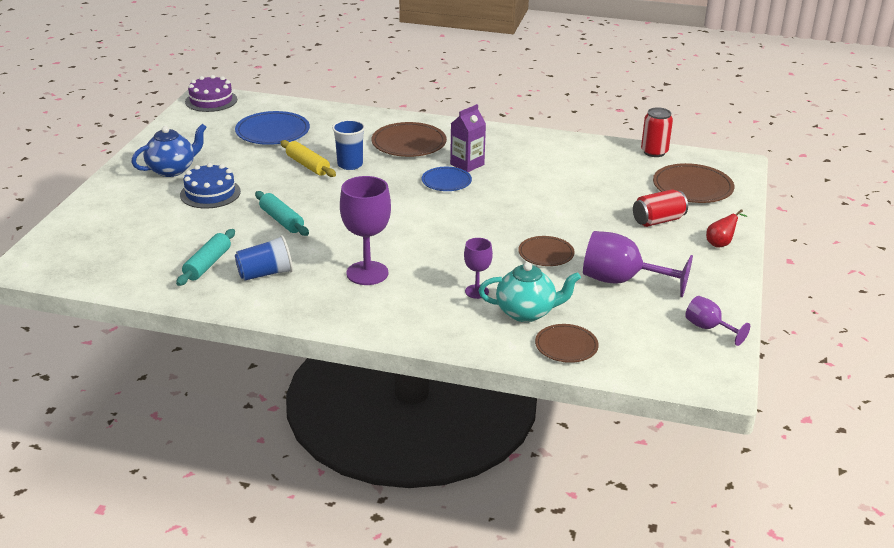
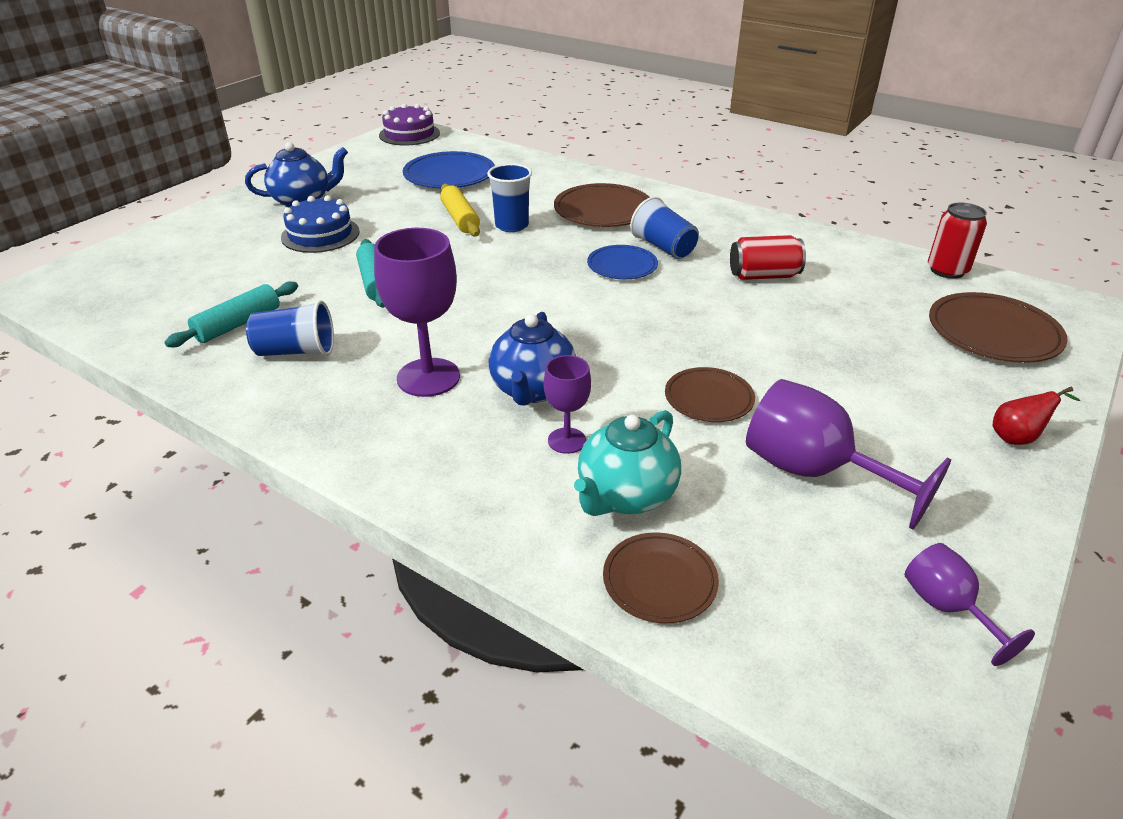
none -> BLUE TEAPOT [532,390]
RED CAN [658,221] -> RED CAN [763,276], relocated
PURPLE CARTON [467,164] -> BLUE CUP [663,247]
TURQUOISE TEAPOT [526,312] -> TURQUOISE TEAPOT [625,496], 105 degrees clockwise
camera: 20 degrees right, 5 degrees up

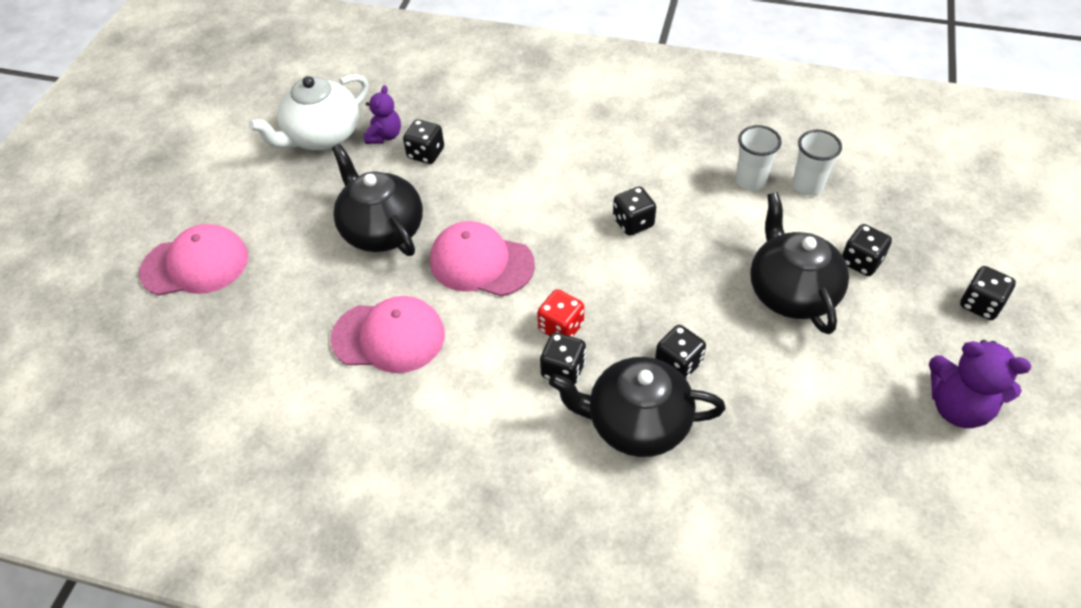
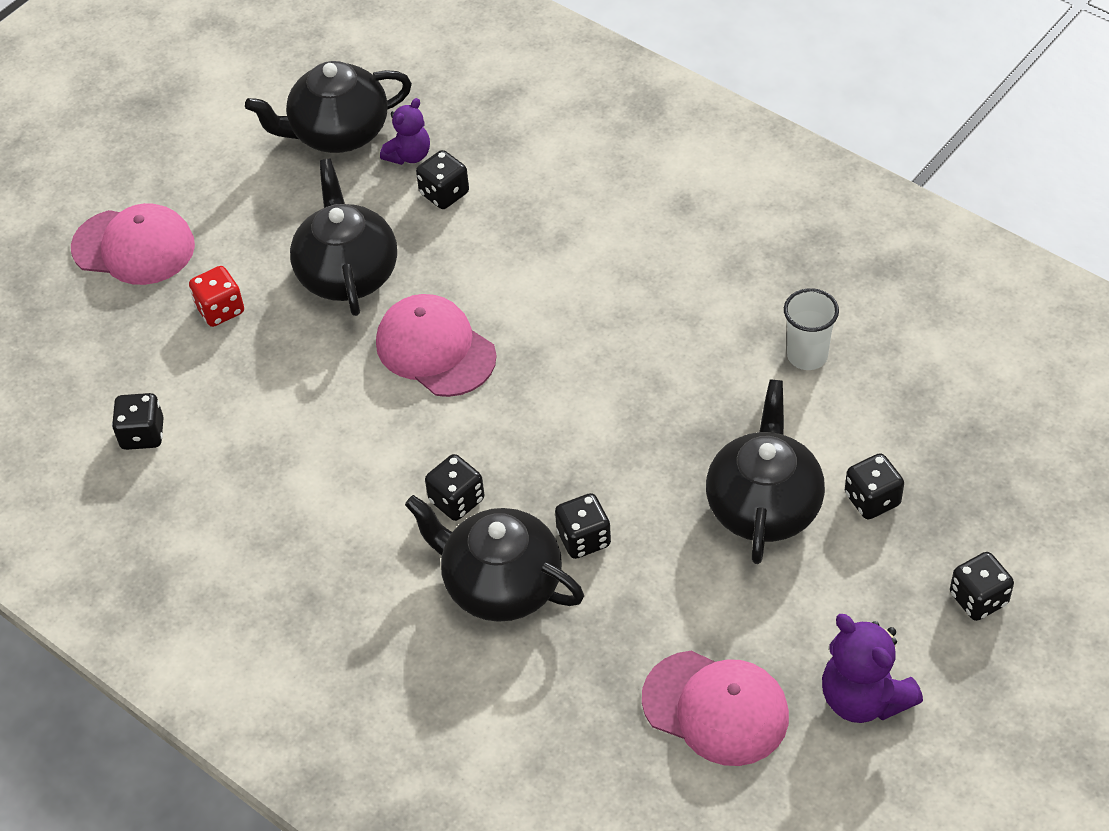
WHITE CUP [807,185] -> none
PINK CAP [389,336] -> PINK CAP [715,708], relocated
RED DICE [561,327] -> RED DICE [220,310], relocated
BLACK DICE [633,222] -> BLACK DICE [142,434], relocated
WHITE TEAPOT [322,136] -> BLACK TEAPOT [338,133]
camera: 25 degrees right, 0 degrees up

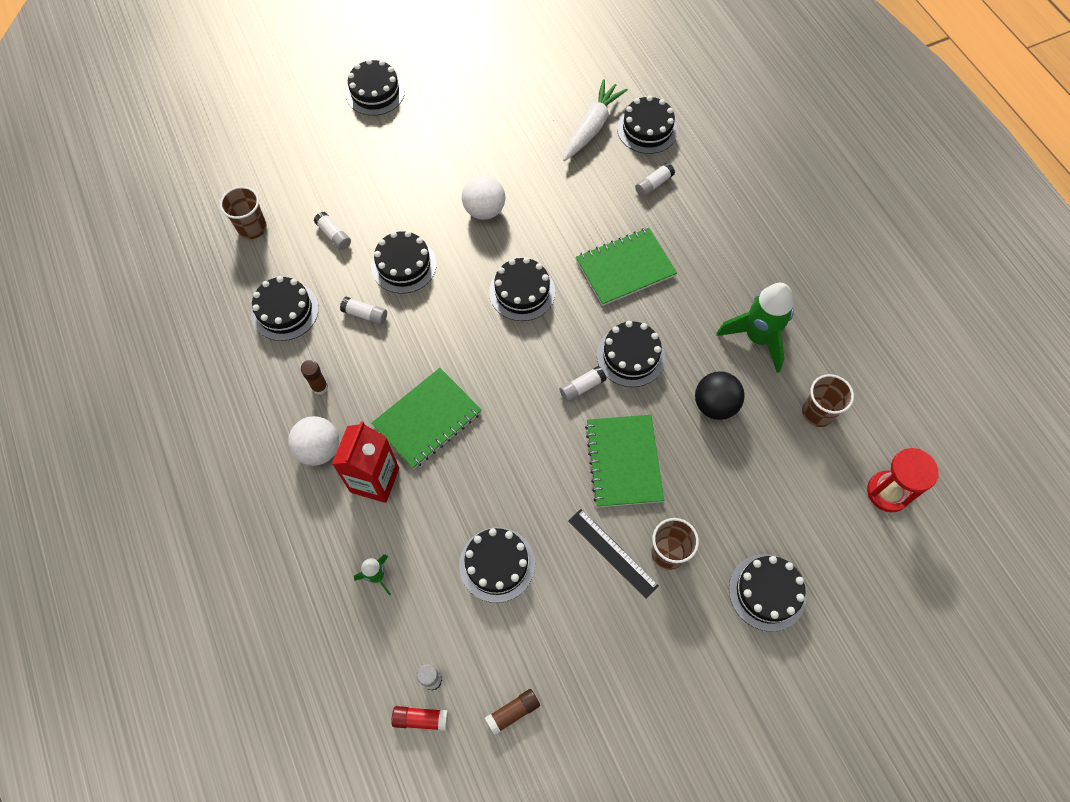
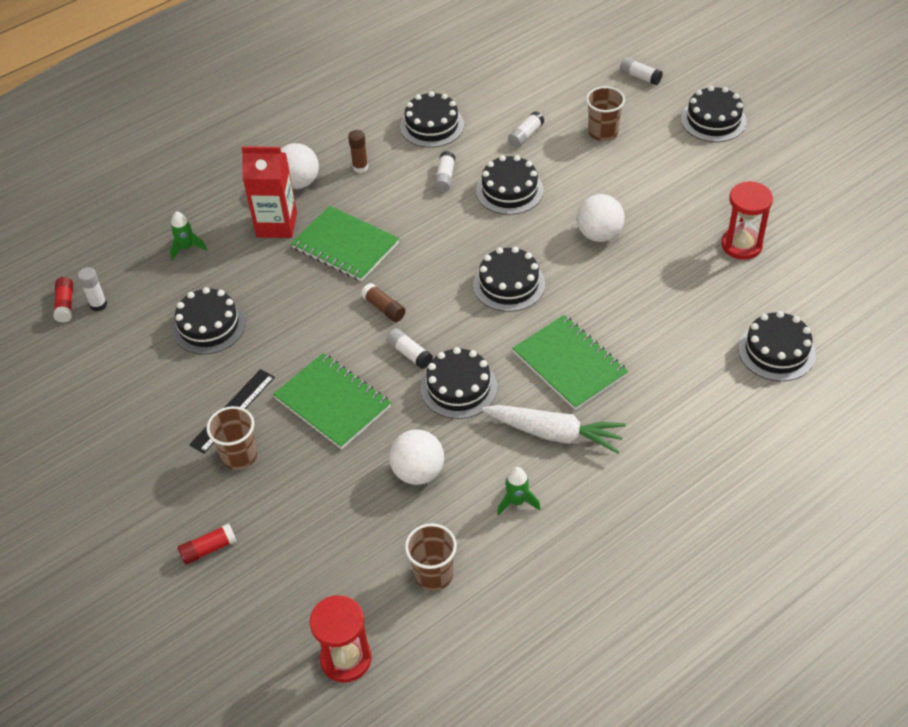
none -> RED HOURGLASS [741,245]
BROWN CUP [252,228] -> BROWN CUP [603,132], relocated
BROWN GLUE STICK [513,712] -> BROWN GLUE STICK [384,308], relocated
WHITE CARROT [592,127] -> WHITE CARROT [554,433], relocated
WHITE GLUE STICK [653,184] -> WHITE GLUE STICK [640,77], relocated
BLACK CAKE [767,592] -> RED GLUE STICK [208,549]
BLACK BALL [715,405] -> WHITE BALL [418,472]
GREEN NOTEBOOK [623,461] -> GREEN NOTEBOOK [332,402], 60 degrees clockwise
GREEN ROCKET [757,338] -> GREEN ROCKET [517,502], x0.49
camera: 80 degrees right, 15 degrees down

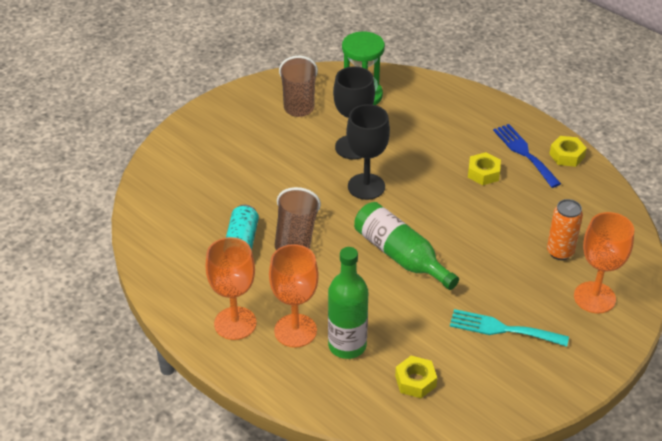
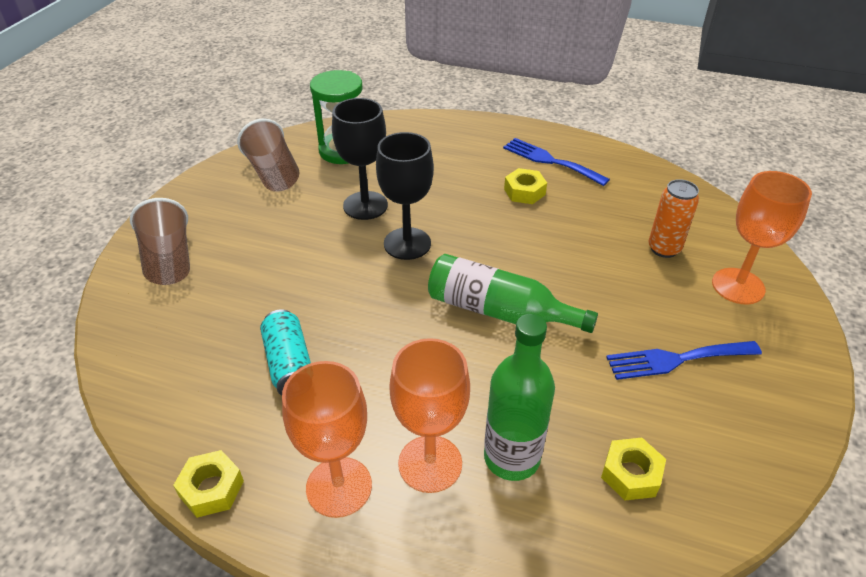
BROWN CUP [296,237] -> BROWN CUP [169,261], relocated
YELLOW NUT [567,155] -> YELLOW NUT [211,488], relocated
TURQUOISE FORK [502,329] -> BLUE FORK [676,359]
camera: 25 degrees left, 0 degrees up

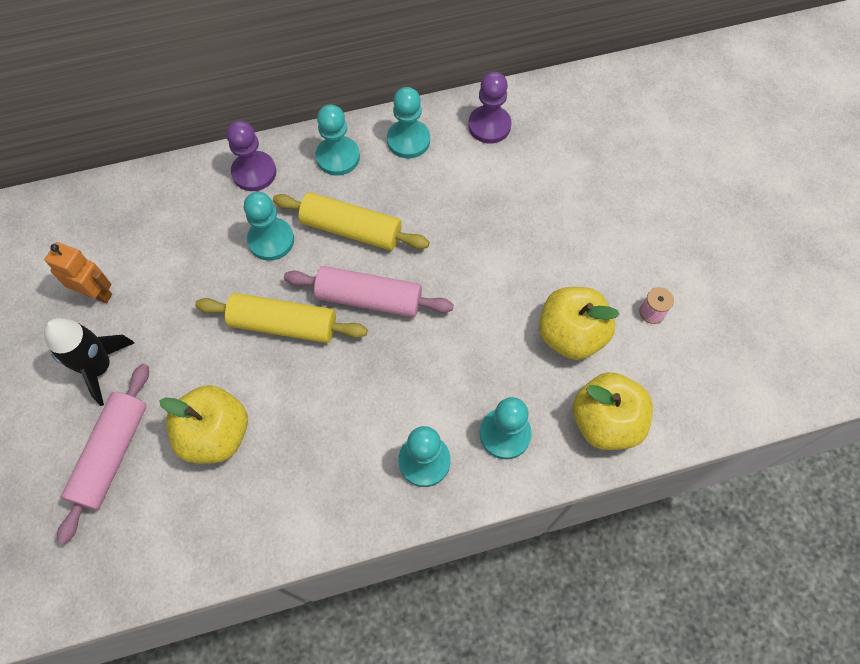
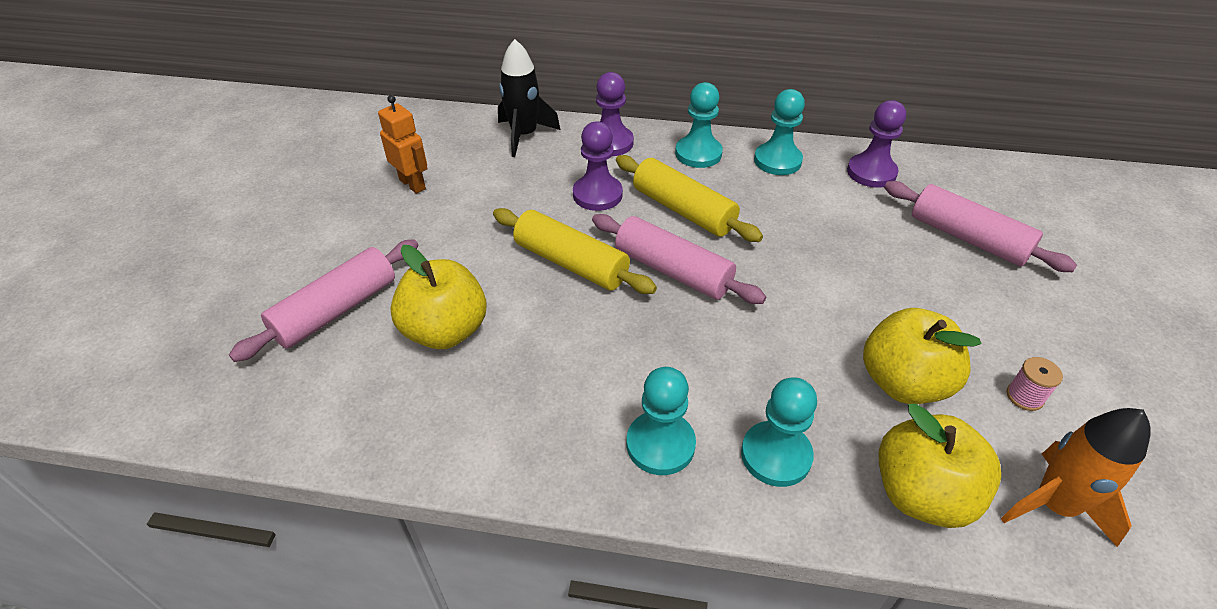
none -> PINK ROLLING PIN [967,238]
none -> ORANGE ROCKET [1054,505]
BLACK ROCKET [99,367] -> BLACK ROCKET [524,135], relocated
TURQUOISE PAWN [271,240] -> PURPLE PAWN [597,195]
camera: 25 degrees right, 20 degrees down

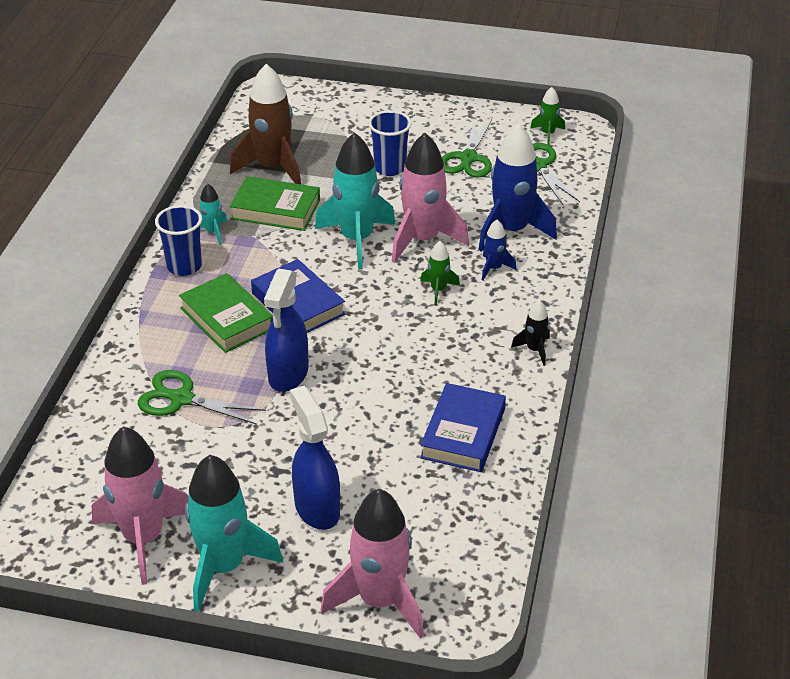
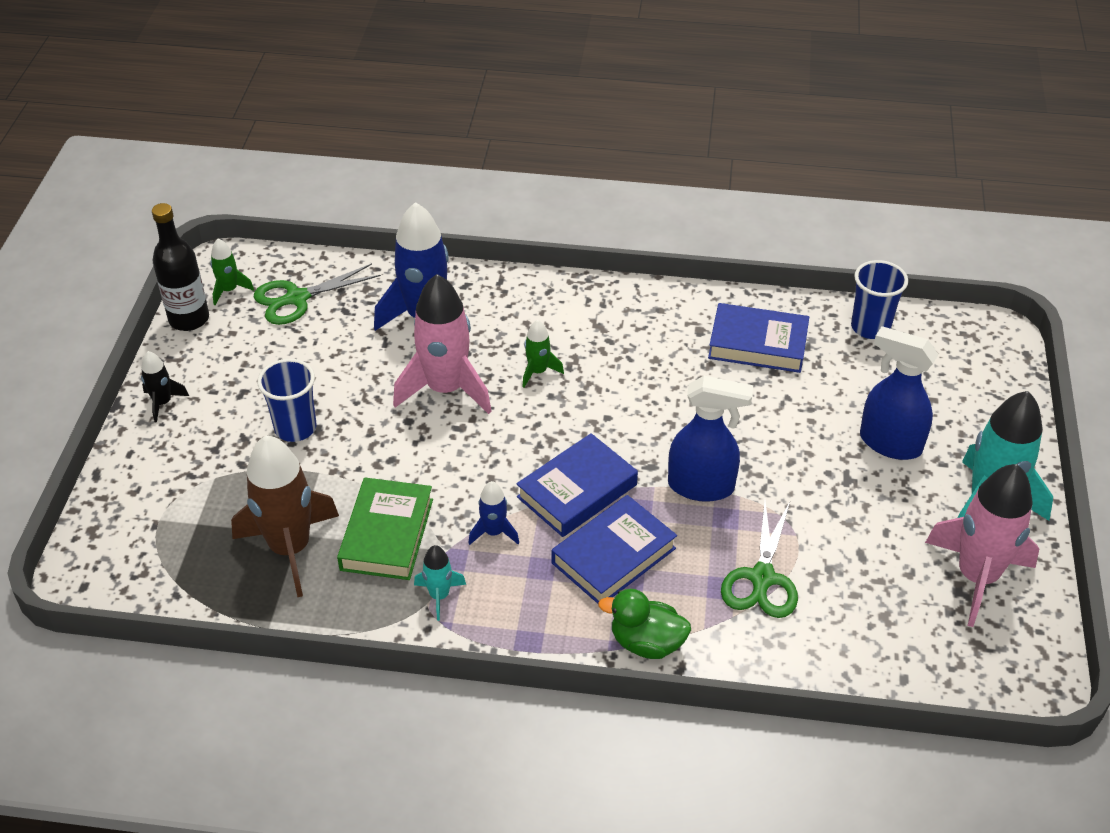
TURQUOISE ROCKET [357,239] -> none
PINK ROCKET [379,601] -> none
GREEN SCISSORS [468,158] -> none
none -> BLACK BOTTLE [189,319]
none -> GREEN DUCK [646,643]
BLUE CUP [184,266] -> BLUE CUP [870,327], relocated
BLUE ROCKET [494,268] -> BLUE ROCKET [494,532], relocated
BLACK ROCKET [534,350] -> BLACK ROCKET [163,403], relocated
GREEN BOOK [227,318] -> BLUE BOOK [613,555]
BLUE SPRAY BOTTLE [317,508] -> BLUE SPRAY BOTTLE [889,443], 60 degrees clockwise
camera: 95 degrees left, 5 degrees up

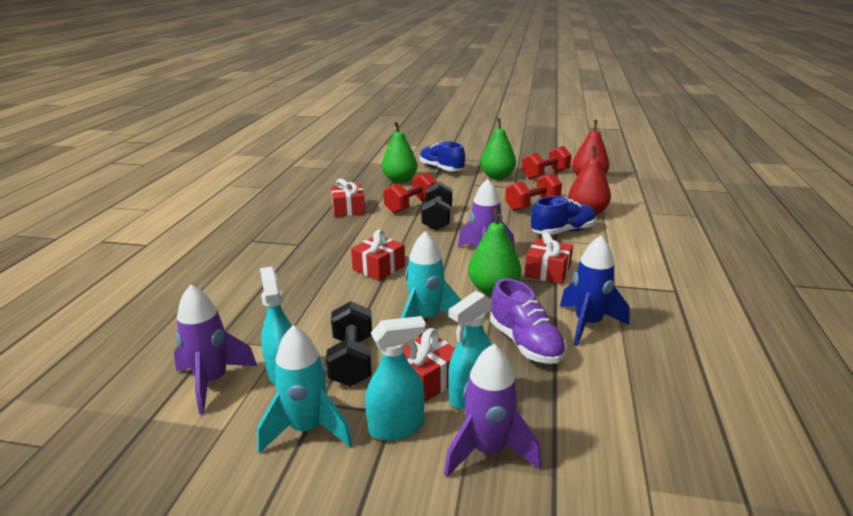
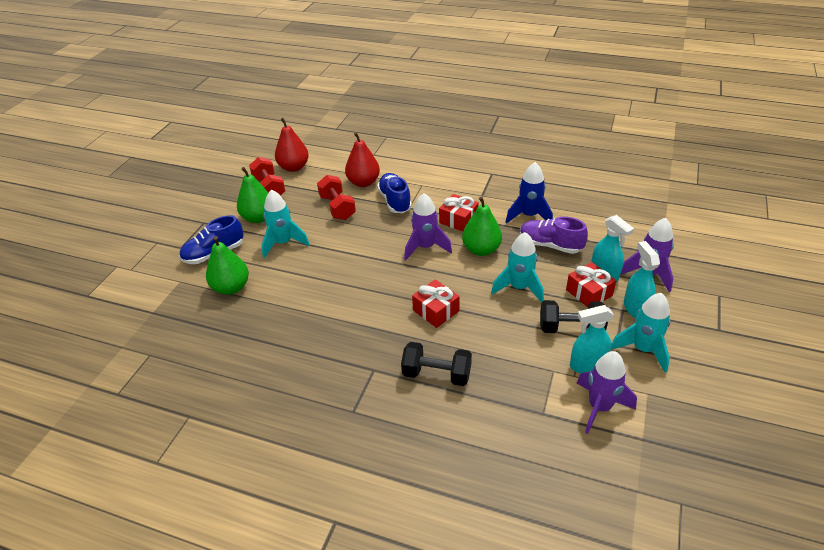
RED GIFT [348,209] -> none
RED DUMBBELL [411,206] -> none
none -> TURQUOISE ROCKET [283,243]
BLACK DUMBBELL [437,219] -> BLACK DUMBBELL [436,374], relocated
PURPLE SHOE [525,343] -> PURPLE SHOE [550,245], 135 degrees counterclockwise
camera: 80 degrees left, 15 degrees up

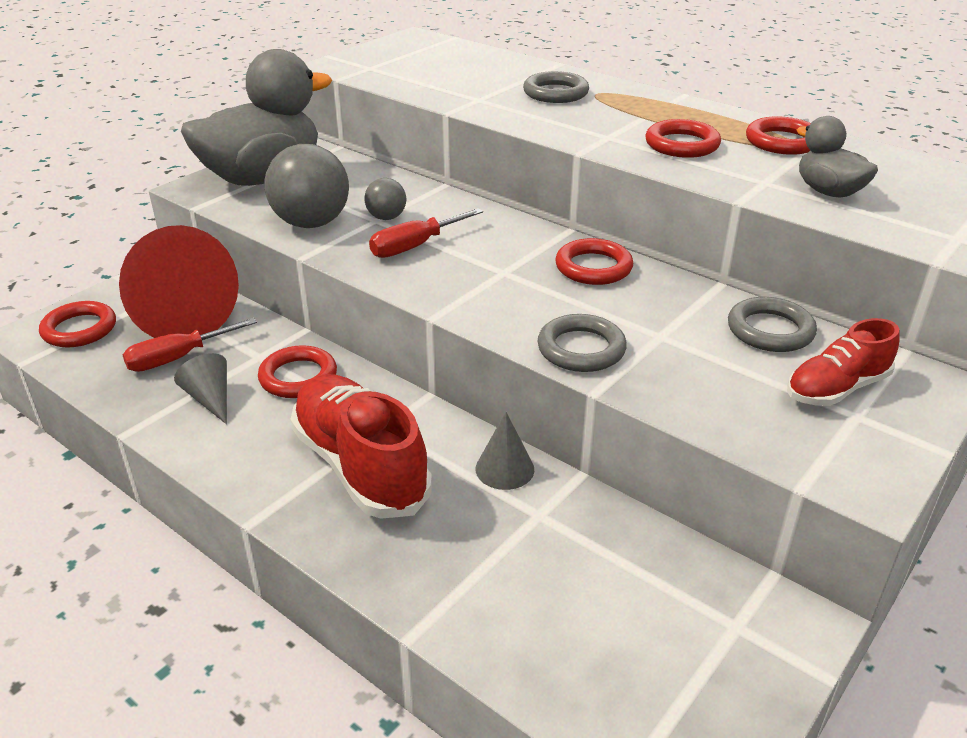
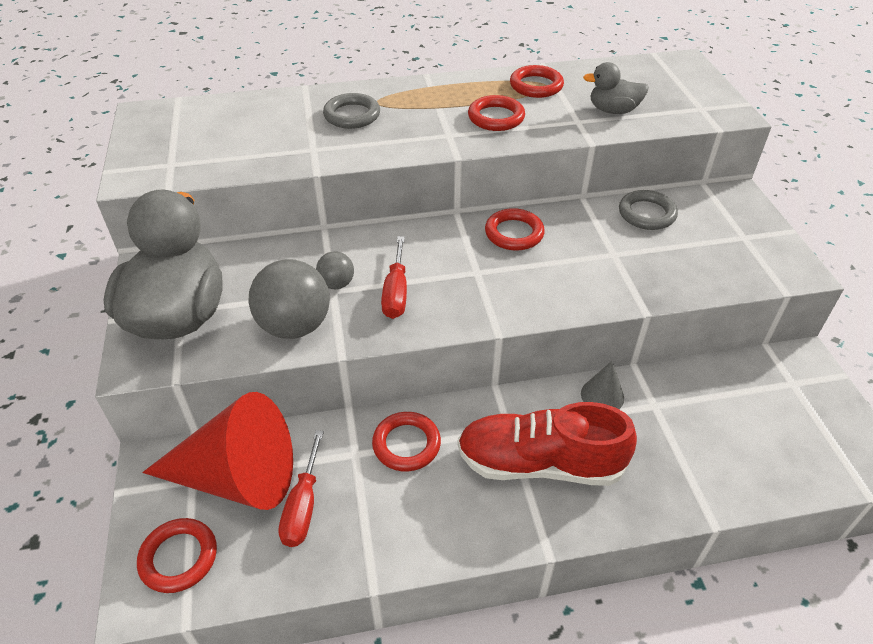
GREY CONE [210,399] -> none
GREY RING [581,349] -> none
RED SHOE [836,389] -> none
camera: 50 degrees left, 10 degrees up

